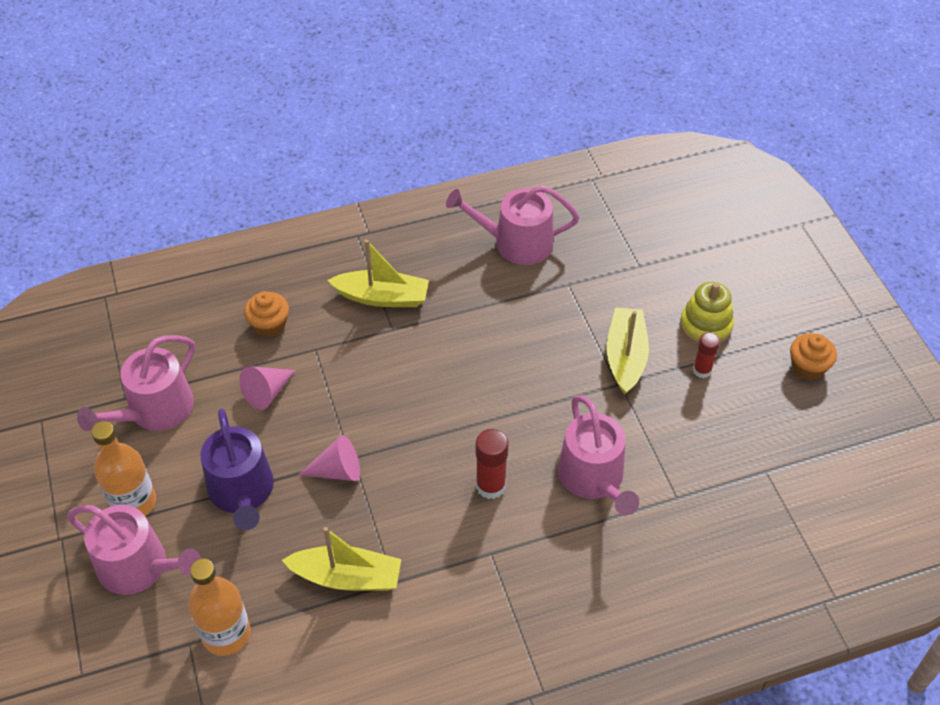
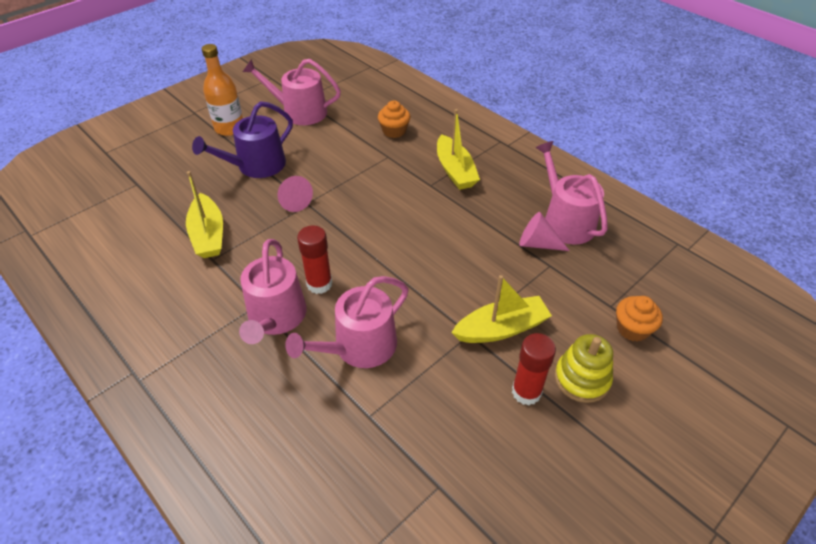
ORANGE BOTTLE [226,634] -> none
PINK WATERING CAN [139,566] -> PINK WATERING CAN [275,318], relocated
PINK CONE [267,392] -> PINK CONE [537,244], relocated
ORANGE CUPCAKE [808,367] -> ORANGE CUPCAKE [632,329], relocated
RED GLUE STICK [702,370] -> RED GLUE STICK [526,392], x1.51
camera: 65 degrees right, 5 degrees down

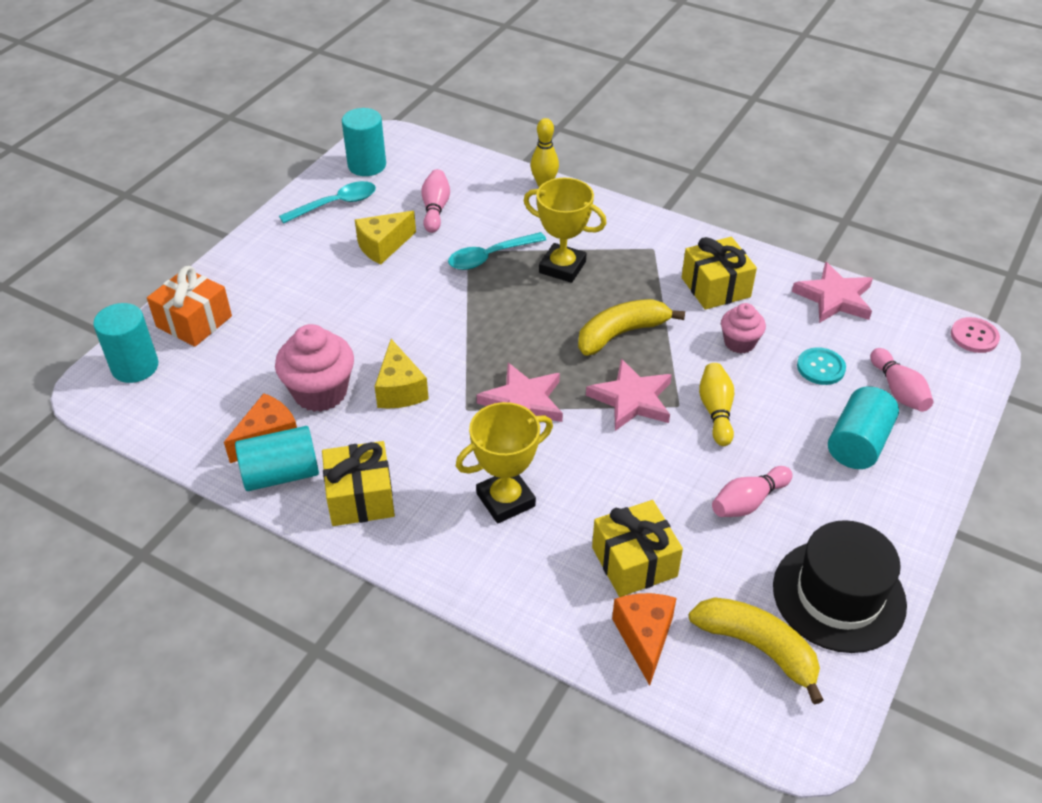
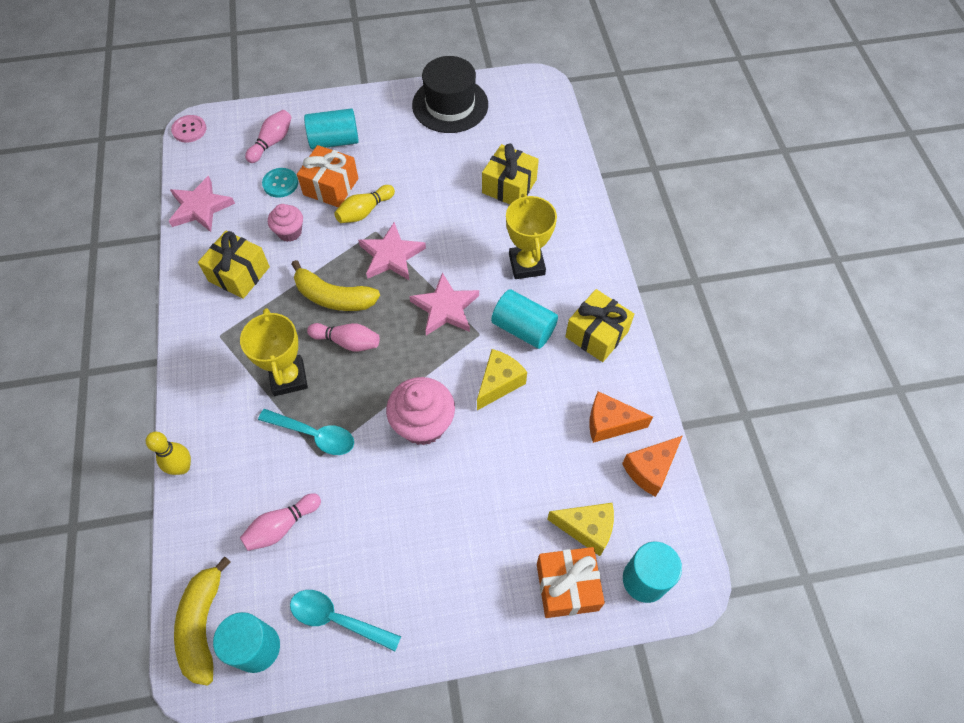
none -> ORANGE GIFT [331,186]
TURQUOISE CYLINDER [281,474] -> TURQUOISE CYLINDER [523,328], relocated
PINK CUPCAKE [320,392] -> PINK CUPCAKE [423,424], relocated
YELLOW CHEESE [383,246] -> YELLOW CHEESE [586,529], relocated
ORANGE CHEESE [644,638] -> ORANGE CHEESE [650,469], relocated
YELLOW BANANA [757,647] -> YELLOW BANANA [203,625], relocated
PINK BOWLING PIN [748,502] -> PINK BOWLING PIN [347,342], relocated
YELLOW TROPHY [505,500] -> YELLOW TROPHY [526,264], 60 degrees clockwise
camera: 130 degrees left, 15 degrees up

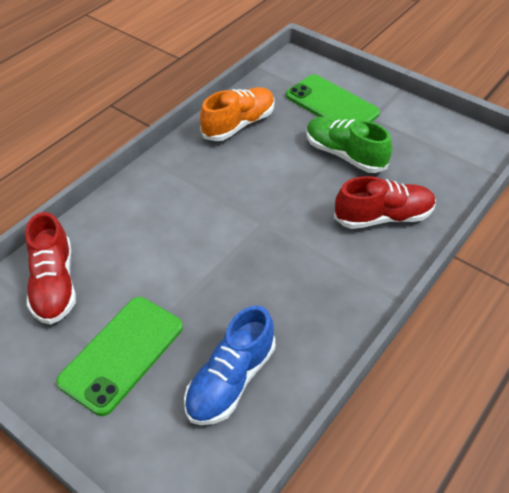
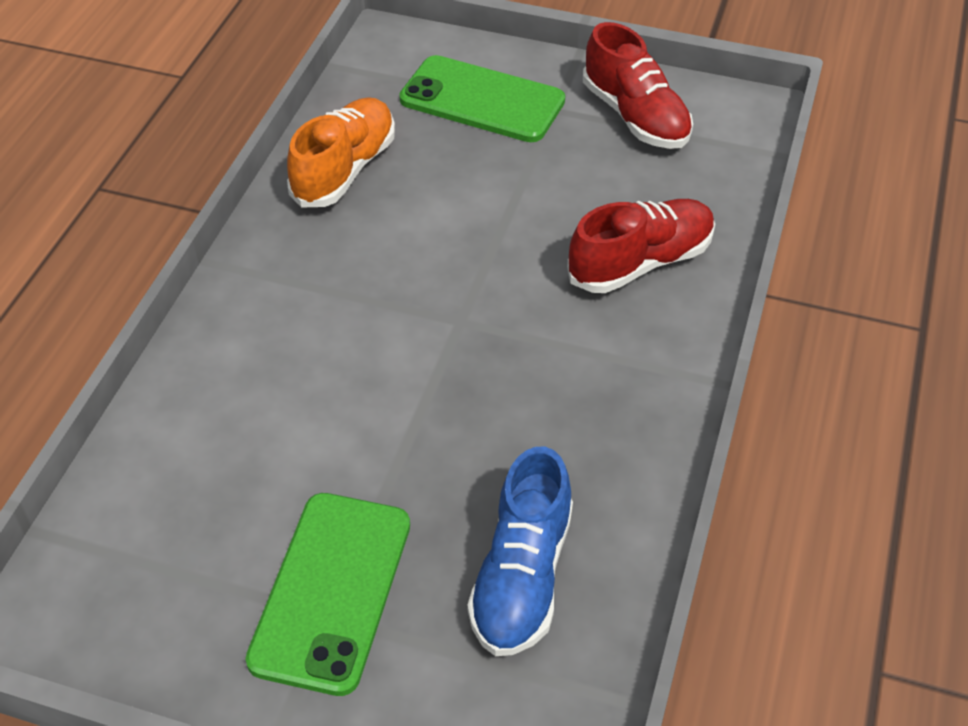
GREEN SHOE [344,155] -> none
RED SHOE [54,284] -> RED SHOE [635,116], relocated
camera: 20 degrees left, 0 degrees up

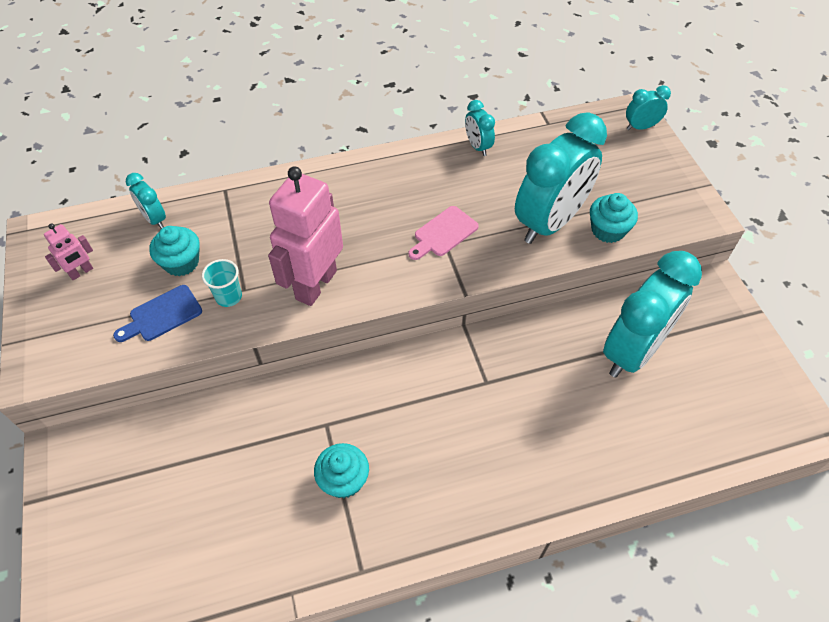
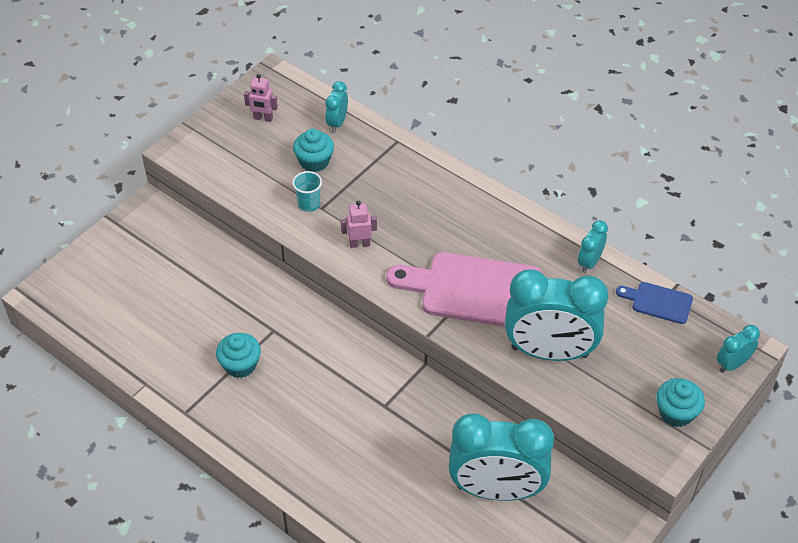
BLUE CUTTING BOARD [162,315] -> BLUE CUTTING BOARD [658,302], relocated
TURQUOISE CUPCAKE [607,230] -> TURQUOISE CUPCAKE [676,413], relocated
TURQUOISE CLOCK [640,127] -> TURQUOISE CLOCK [732,364], 75 degrees counterclockwise
PINK ROBOT [315,284] -> PINK ROBOT [359,244], x0.46
PINK CUTTING BOARD [443,233] -> PINK CUTTING BOARD [474,290], x2.08
camera: 55 degrees right, 5 degrees down

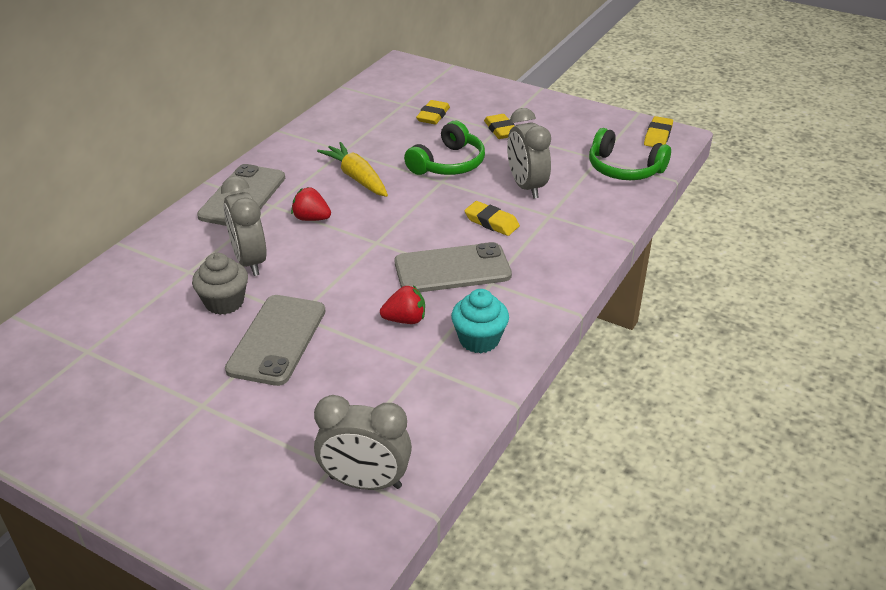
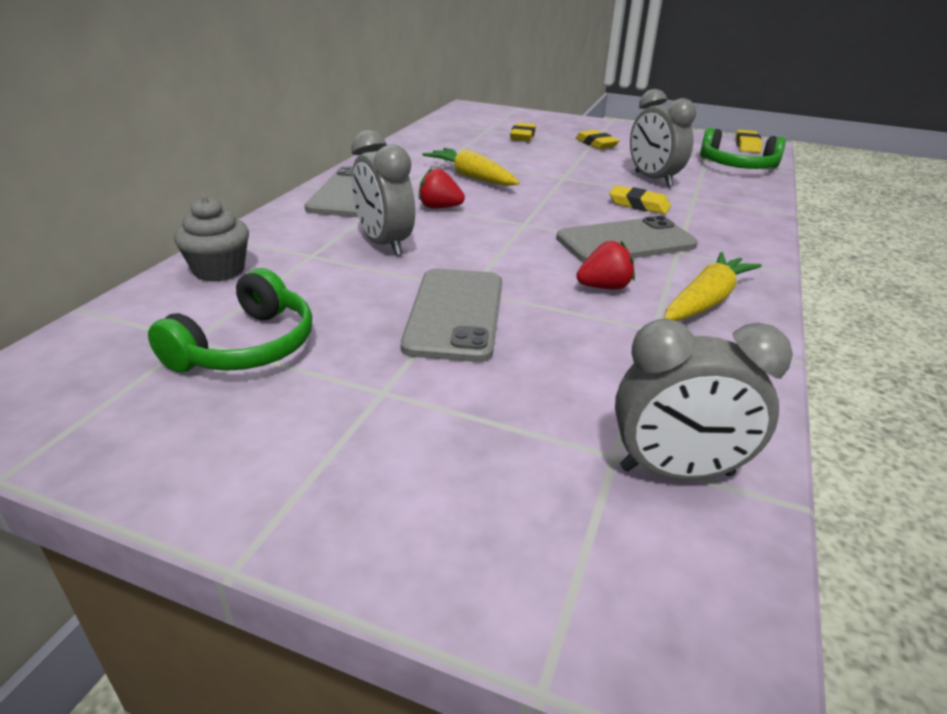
GREY CUPCAKE [224,302] -> GREY CUPCAKE [219,270], relocated
GREEN HEADPHONES [448,163] -> GREEN HEADPHONES [246,346], relocated
TURQUOISE CUPCAKE [479,340] -> YELLOW CARROT [706,301]
camera: 10 degrees left, 5 degrees down

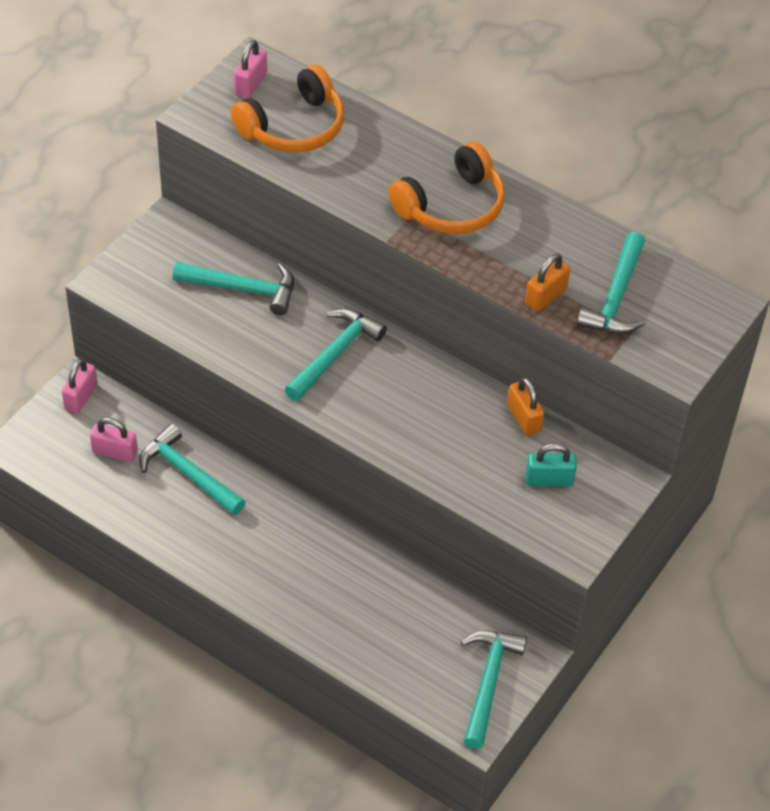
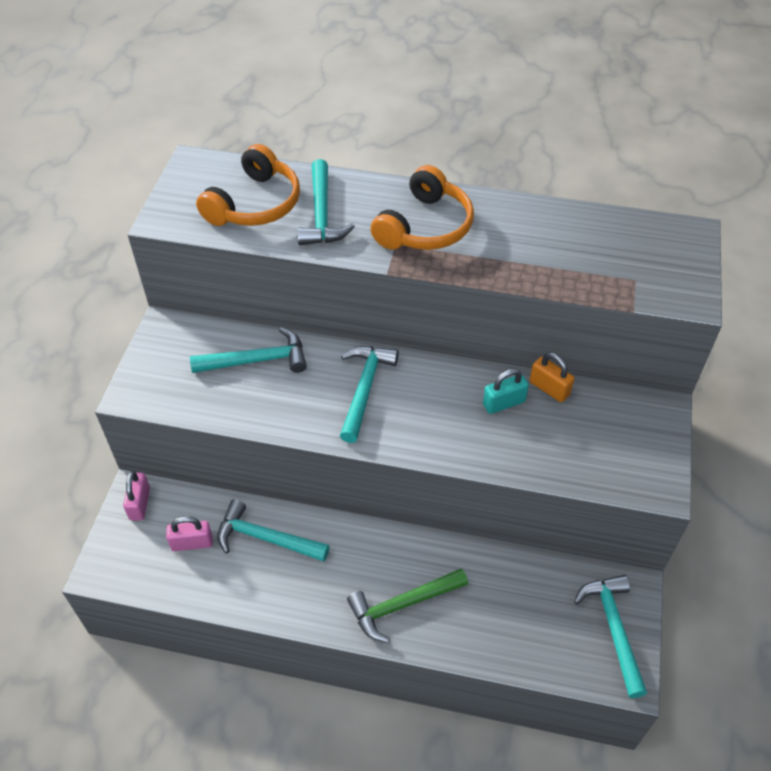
PINK PADLOCK [250,84] -> none
ORANGE PADLOCK [546,296] -> none
none -> GREEN HAMMER [403,605]
TURQUOISE PADLOCK [549,479] -> TURQUOISE PADLOCK [504,403], relocated
TURQUOISE HAMMER [616,296] -> TURQUOISE HAMMER [322,214], relocated
camera: 20 degrees left, 0 degrees up

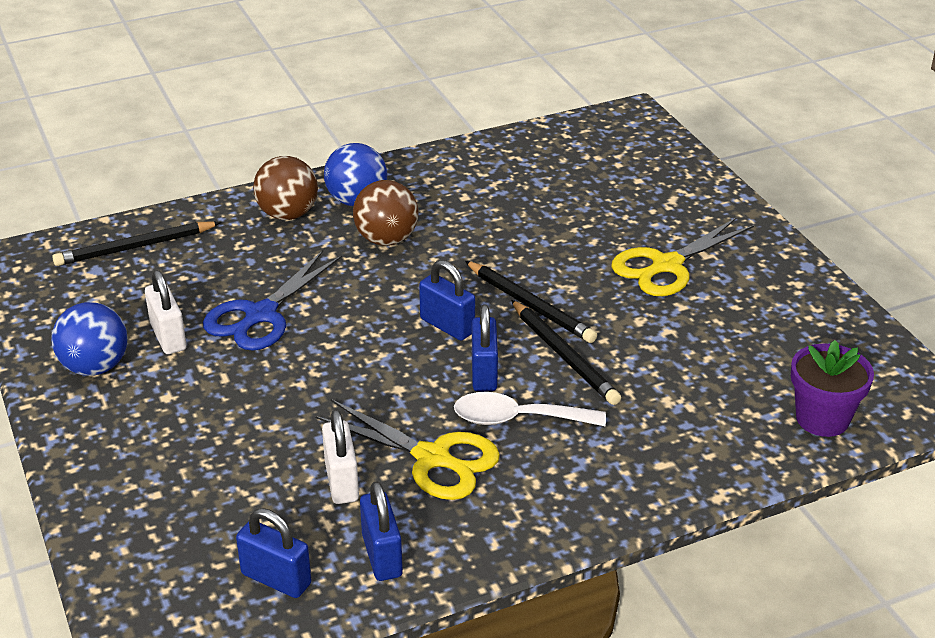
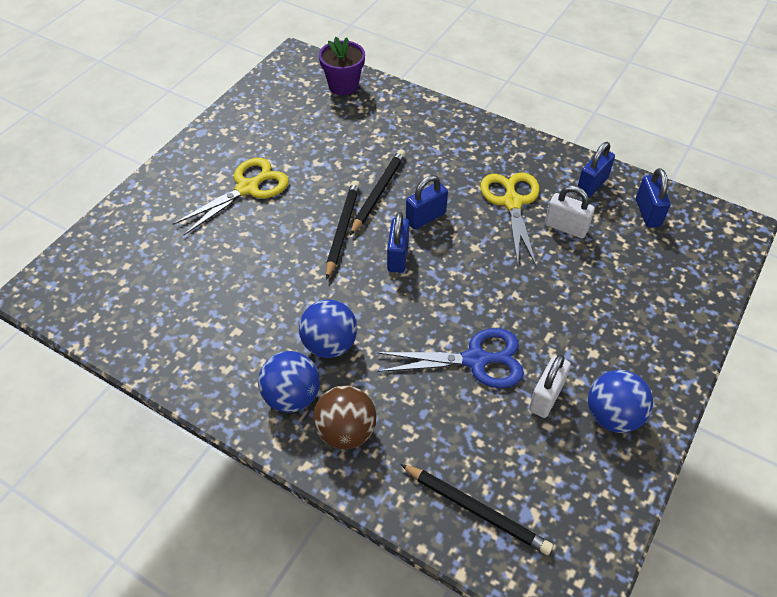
WHITE SPOON [517,419] -> none
BROWN BALL [386,239] -> BLUE BALL [329,344]
WHITE PADLOCK [342,481] -> WHITE PADLOCK [566,227], 75 degrees clockwise
YELLOW SCISSORS [666,266] -> YELLOW SCISSORS [248,188], 60 degrees counterclockwise
camera: 125 degrees left, 15 degrees up

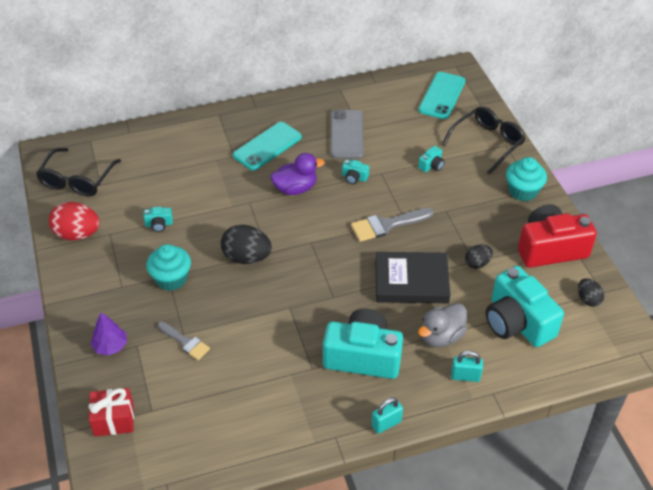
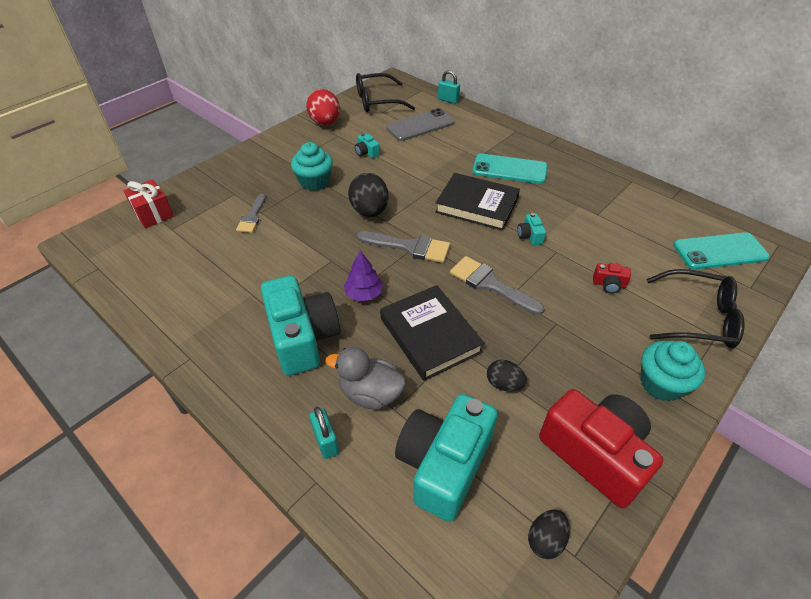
none -> GREY BRUSH [410,247]
PURPLE TREE [110,346] -> PURPLE TREE [364,294], relocated
GREY PHONE [347,134] -> GREY PHONE [420,125], relocated
TURQUOISE PADLOCK [386,424] -> TURQUOISE PADLOCK [448,100], relocated
PURPLE DUCK [295,188] -> BLACK BOOK [477,205]
TURQUOISE CAMERA [431,165] -> RED CAMERA [609,284]
camera: 60 degrees right, 0 degrees up

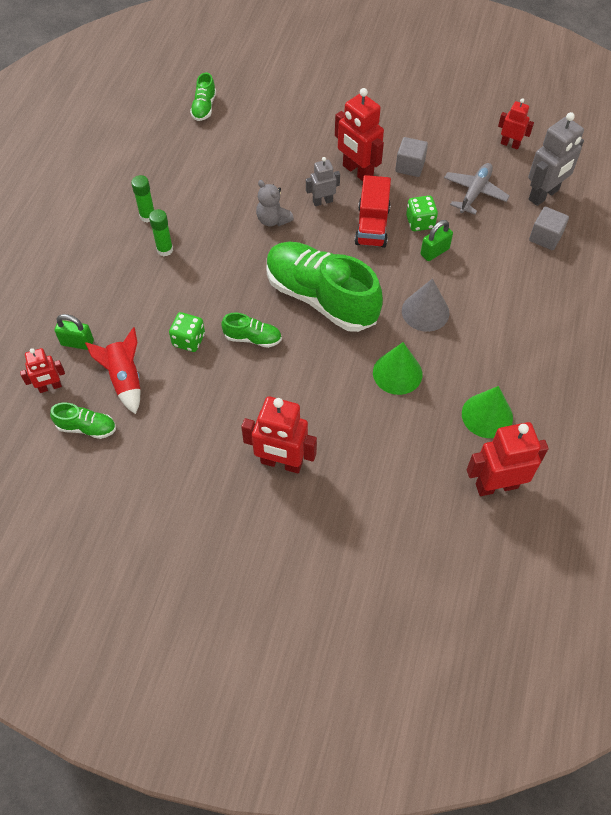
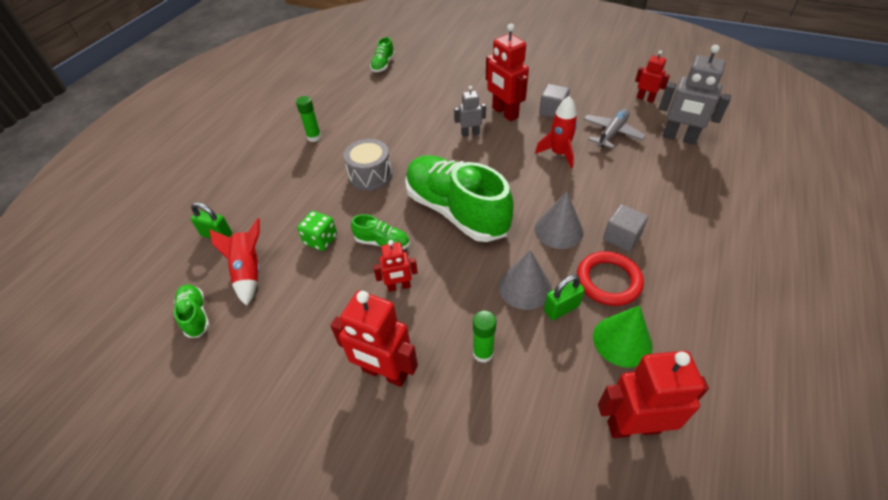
GREY TEDDY BEAR [273,220] -> none
RED TRUCK [372,226] -> none
none -> GREY DRUM [370,175]
none -> RED RING [608,281]
RED ROBOT [50,387] -> RED ROBOT [399,287], relocated
GREEN GLUE STICK [165,250] -> GREEN GLUE STICK [483,353], relocated
GREEN PADLOCK [434,252] -> GREEN PADLOCK [561,308], relocated
GREY CUBE [545,237] -> GREY CUBE [621,237], relocated
GREEN DICE [420,222] -> RED ROCKET [558,154]
GREEN CONE [397,373] -> GREY CONE [524,287]
GREEN SHOE [87,427] -> GREEN SHOE [195,315], 135 degrees counterclockwise
GREY ROBOT [544,195] -> GREY ROBOT [679,138], 60 degrees clockwise
camera: 10 degrees right, 10 degrees down

